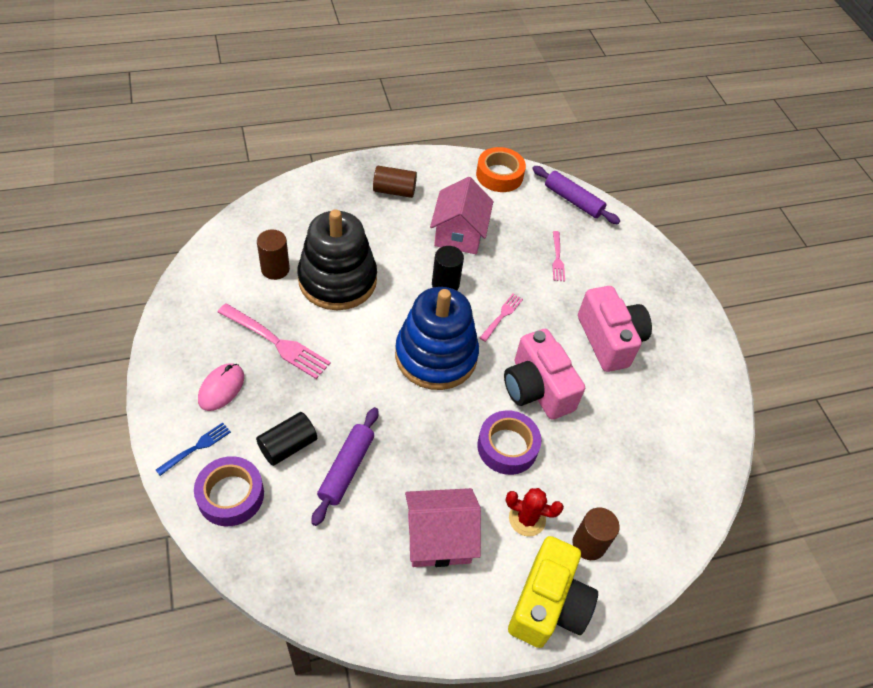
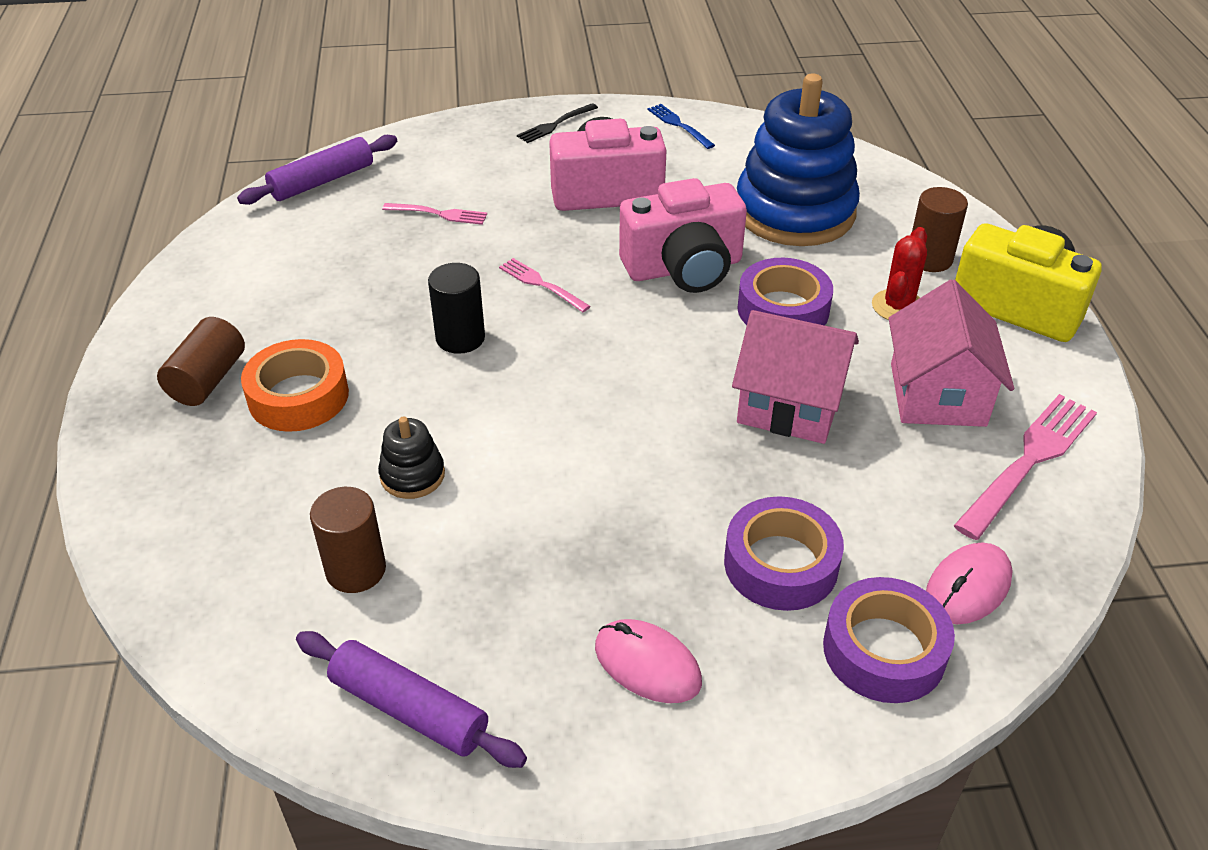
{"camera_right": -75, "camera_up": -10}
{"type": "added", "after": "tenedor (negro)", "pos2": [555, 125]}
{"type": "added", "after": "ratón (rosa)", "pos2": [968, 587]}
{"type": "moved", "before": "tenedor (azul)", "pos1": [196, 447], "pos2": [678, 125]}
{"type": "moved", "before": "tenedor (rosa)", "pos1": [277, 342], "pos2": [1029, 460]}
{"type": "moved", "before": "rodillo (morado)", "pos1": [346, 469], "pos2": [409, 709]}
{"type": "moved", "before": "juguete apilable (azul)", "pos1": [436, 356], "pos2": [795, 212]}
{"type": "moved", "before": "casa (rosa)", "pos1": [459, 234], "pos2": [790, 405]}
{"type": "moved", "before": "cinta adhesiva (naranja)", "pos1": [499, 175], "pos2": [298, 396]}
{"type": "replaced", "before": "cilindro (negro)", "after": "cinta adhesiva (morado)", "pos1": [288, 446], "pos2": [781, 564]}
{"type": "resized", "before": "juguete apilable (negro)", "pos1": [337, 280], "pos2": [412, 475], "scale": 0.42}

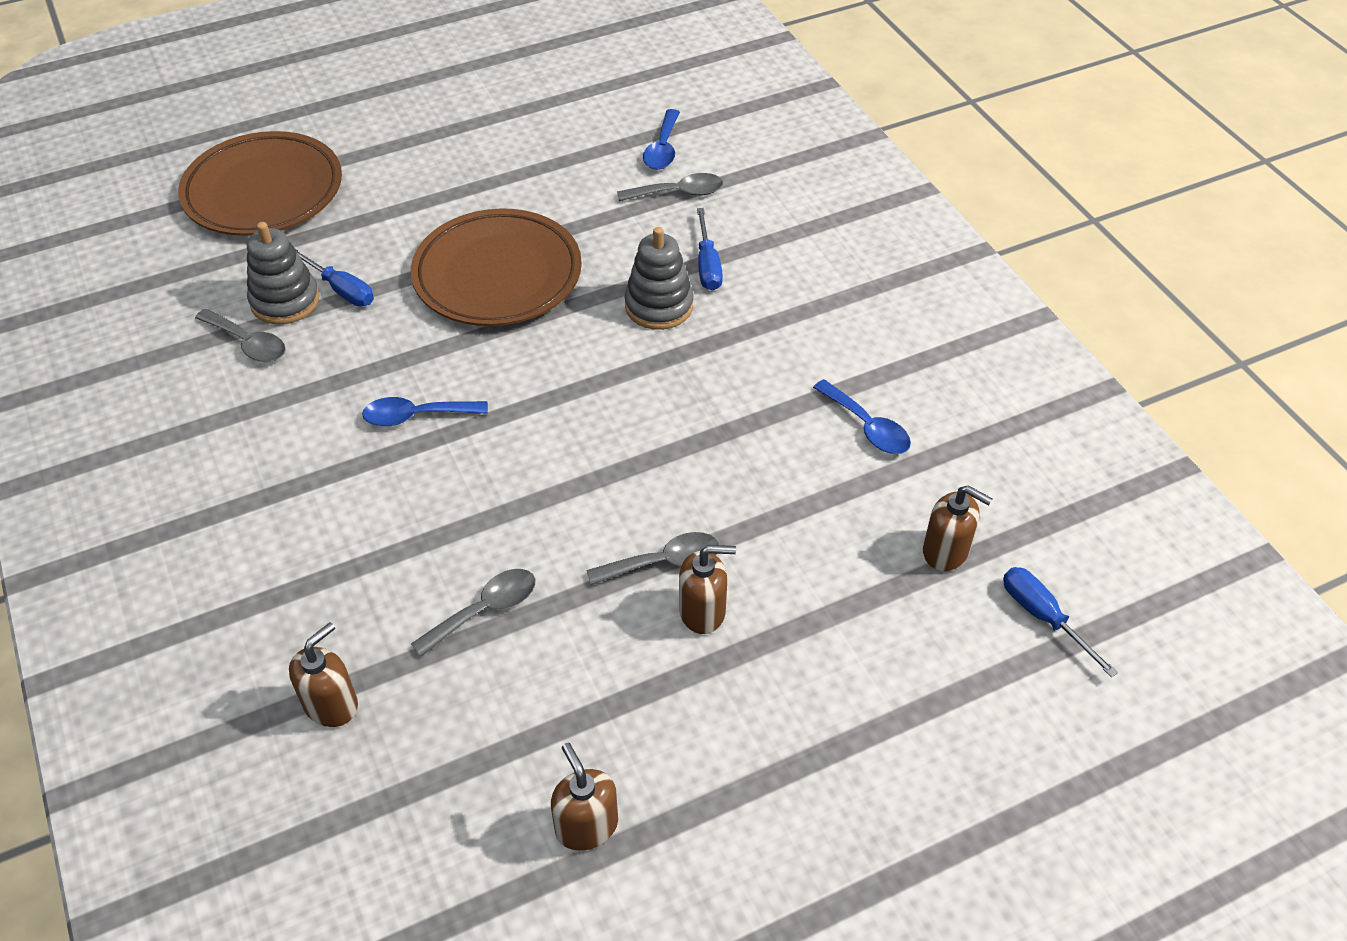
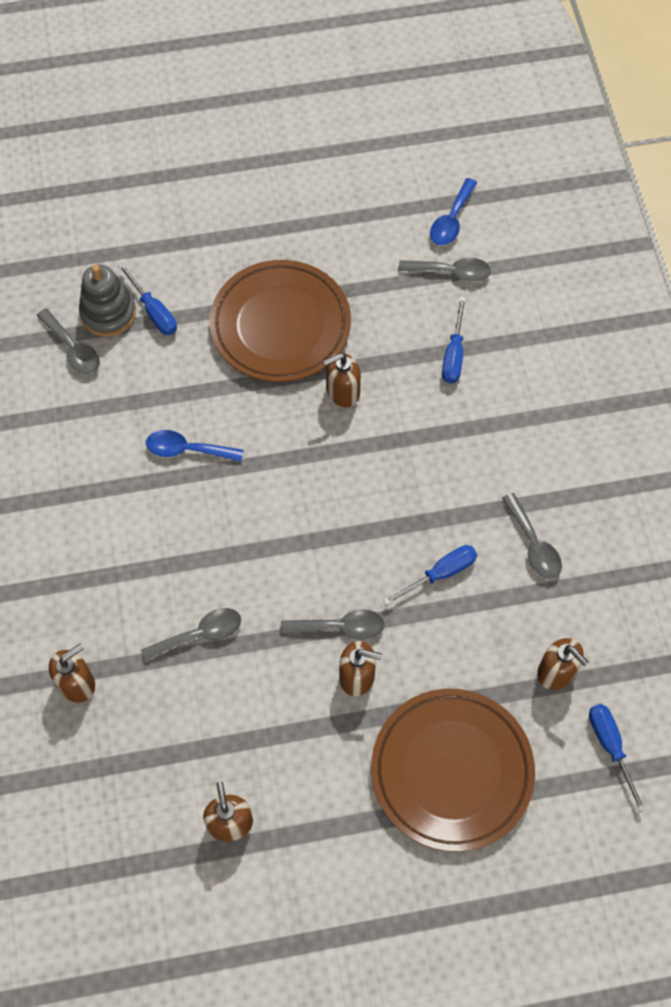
{"camera_right": 15, "camera_up": 15}
{"type": "removed", "before": "juguete apilable (gris)", "pos1": [659, 306]}
{"type": "added", "after": "dispensador de jabón (marrón)", "pos2": [342, 392]}
{"type": "added", "after": "destornillador (azul)", "pos2": [440, 574]}
{"type": "moved", "before": "plato (marrón)", "pos1": [263, 191], "pos2": [452, 771]}
{"type": "recoloured", "before": "cuchara (azul)", "after": "cuchara (gris)", "pos1": [867, 427], "pos2": [533, 544]}

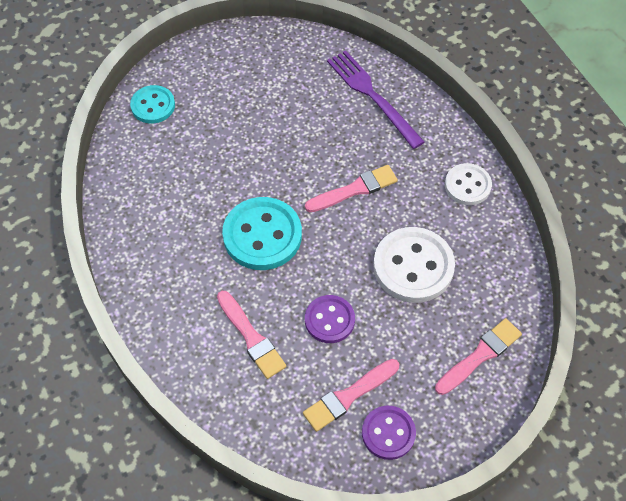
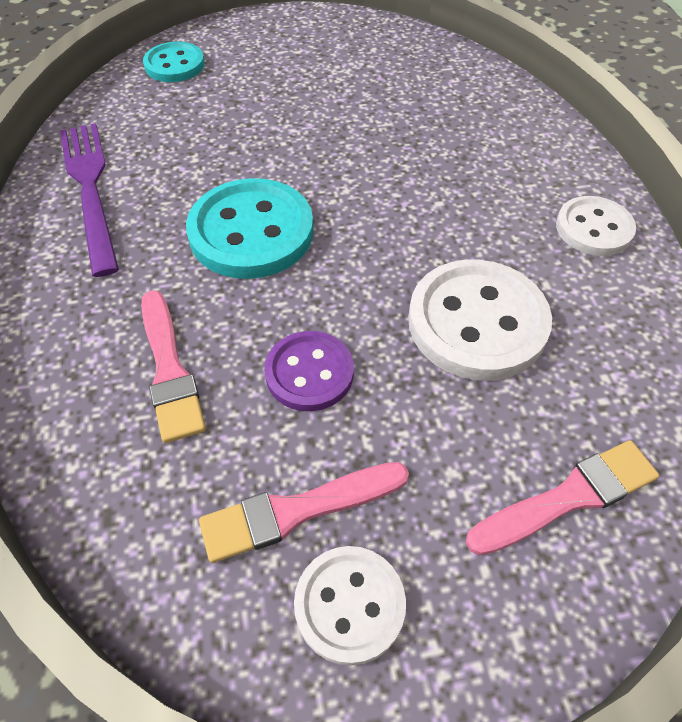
{"camera_right": 15, "camera_up": -5}
{"type": "removed", "before": "pincel (rosa)", "pos1": [355, 189]}
{"type": "moved", "before": "tenedor (morado)", "pos1": [372, 96], "pos2": [90, 189]}
{"type": "recoloured", "before": "botón (morado)", "after": "botón (blanco)", "pos1": [388, 433], "pos2": [349, 605]}

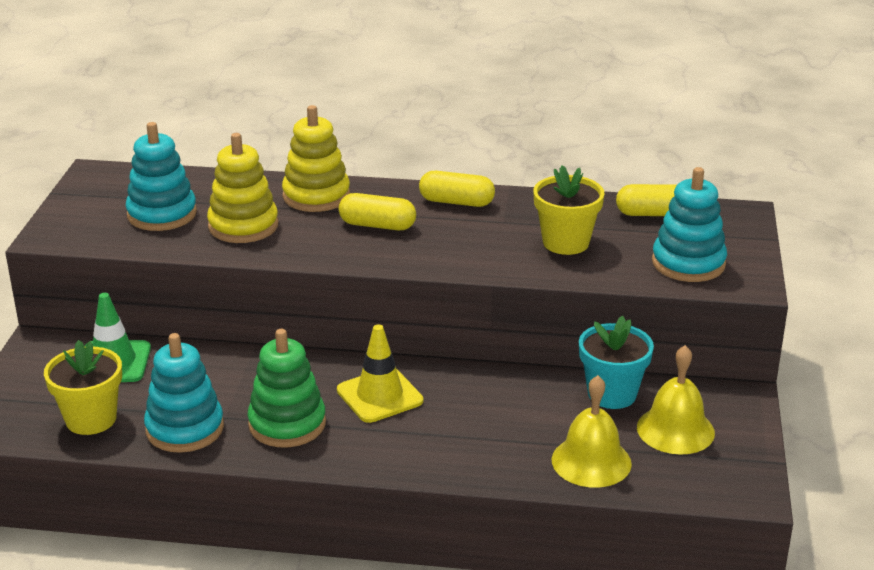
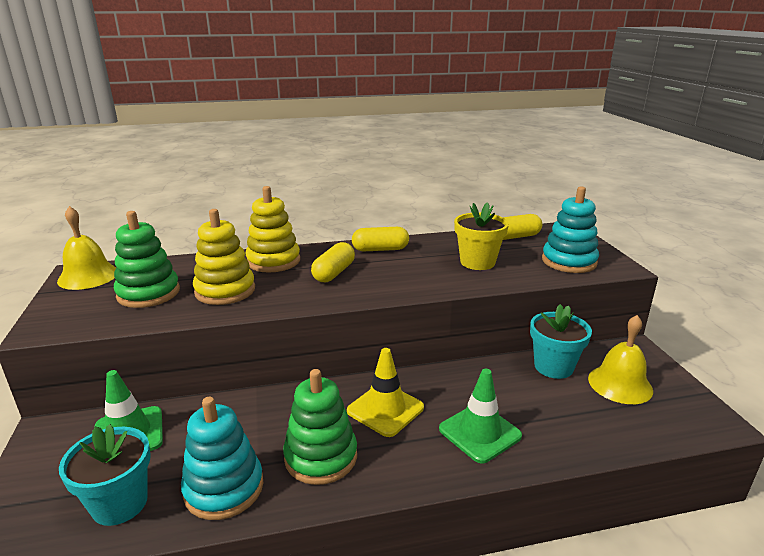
{"camera_right": -20, "camera_up": -5}
{"type": "added", "after": "cono de tráfico (verde)", "pos2": [480, 432]}
{"type": "moved", "before": "campana (amarillo)", "pos1": [591, 461], "pos2": [88, 276]}
{"type": "recoloured", "before": "maceta (amarillo)", "after": "maceta (turquesa)", "pos1": [91, 419], "pos2": [120, 503]}
{"type": "recoloured", "before": "juguete apilable (turquesa)", "after": "juguete apilable (verde)", "pos1": [162, 214], "pos2": [148, 293]}
{"type": "turned", "before": "cápsula (amarillo)", "pos1": [377, 225], "pos2": [334, 273], "turn": -60}

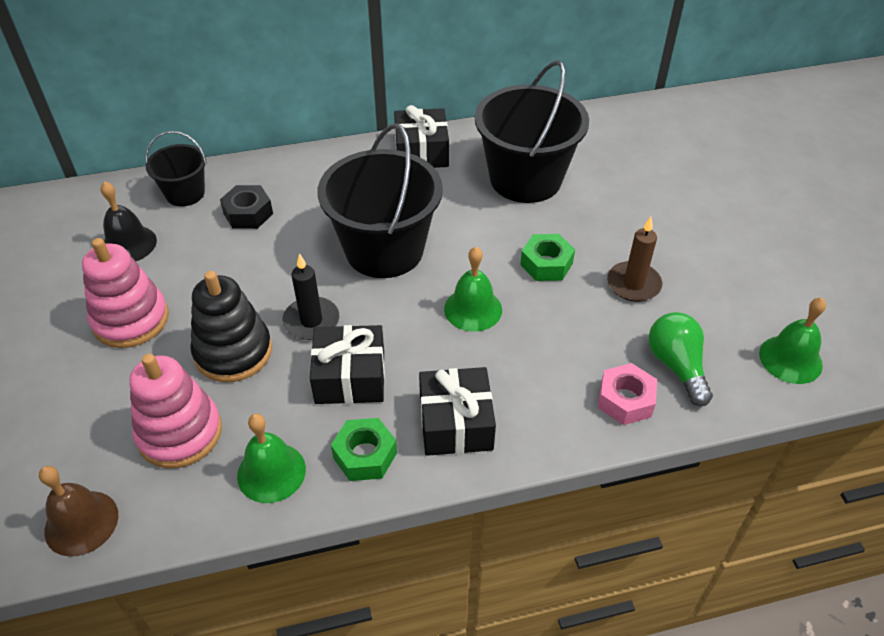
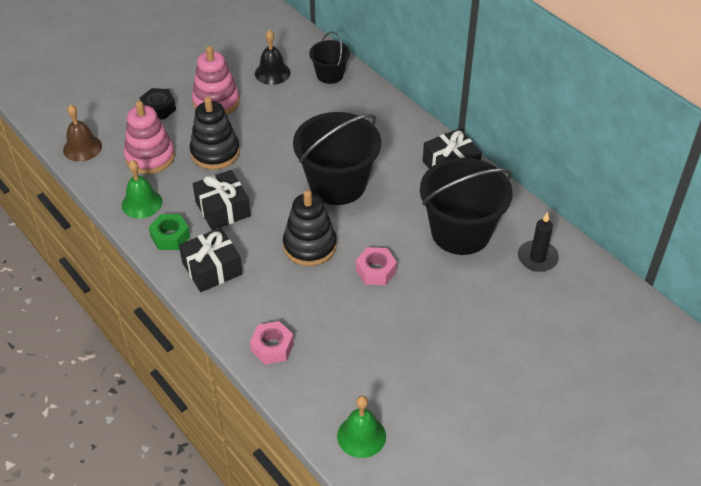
{"camera_right": 65, "camera_up": 0}
{"type": "removed", "before": "vela (marrón)", "pos1": [633, 284]}
{"type": "removed", "before": "bombilla (verde)", "pos1": [676, 366]}
{"type": "moved", "before": "tuerca (negro)", "pos1": [248, 213], "pos2": [159, 108]}
{"type": "moved", "before": "vela (negro)", "pos1": [311, 321], "pos2": [537, 258]}
{"type": "replaced", "before": "campana (verde)", "after": "juguete apilable (negro)", "pos1": [473, 309], "pos2": [310, 246]}
{"type": "recoloured", "before": "tuerca (verde)", "after": "tuerca (rosa)", "pos1": [546, 264], "pos2": [376, 271]}

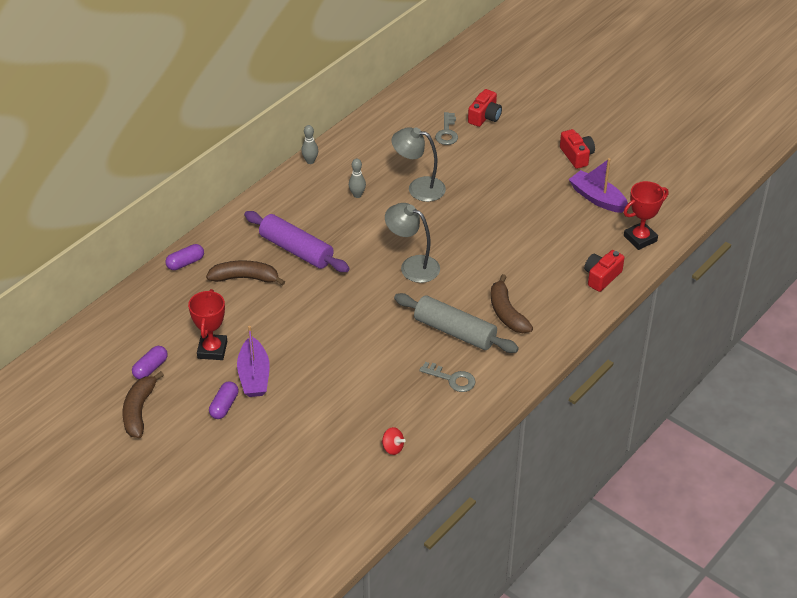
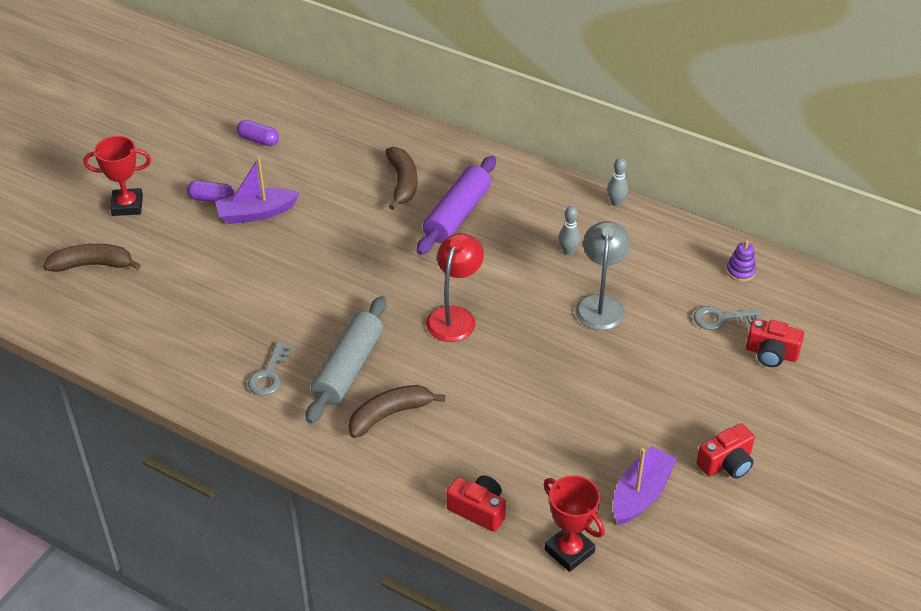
{"camera_right": 80, "camera_up": 0}
{"type": "removed", "before": "cápsula (morado)", "pos1": [185, 263]}
{"type": "removed", "before": "peonza (rojo)", "pos1": [393, 448]}
{"type": "added", "after": "juguete apilable (morado)", "pos2": [740, 271]}
{"type": "moved", "before": "plátano (marrón)", "pos1": [139, 411], "pos2": [92, 265]}
{"type": "moved", "before": "trofeo (rojo)", "pos1": [212, 350], "pos2": [127, 205]}
{"type": "recoloured", "before": "lámpara (gris)", "after": "lámpara (rojo)", "pos1": [412, 266], "pos2": [454, 316]}

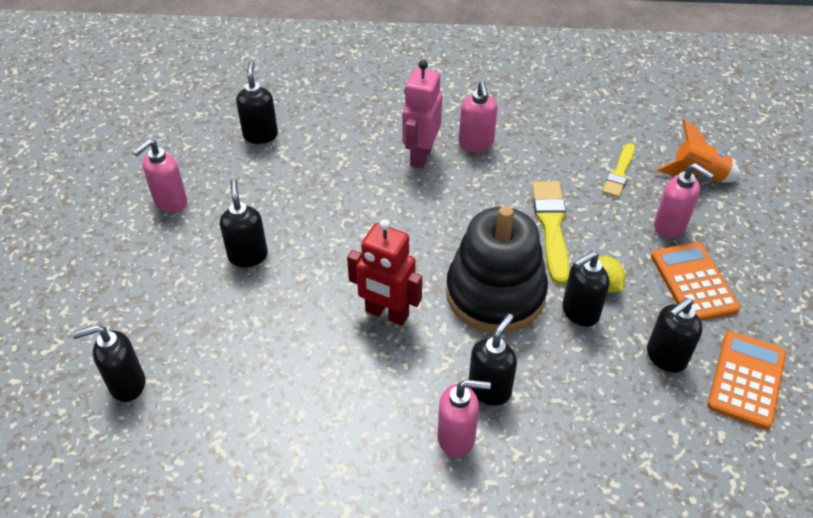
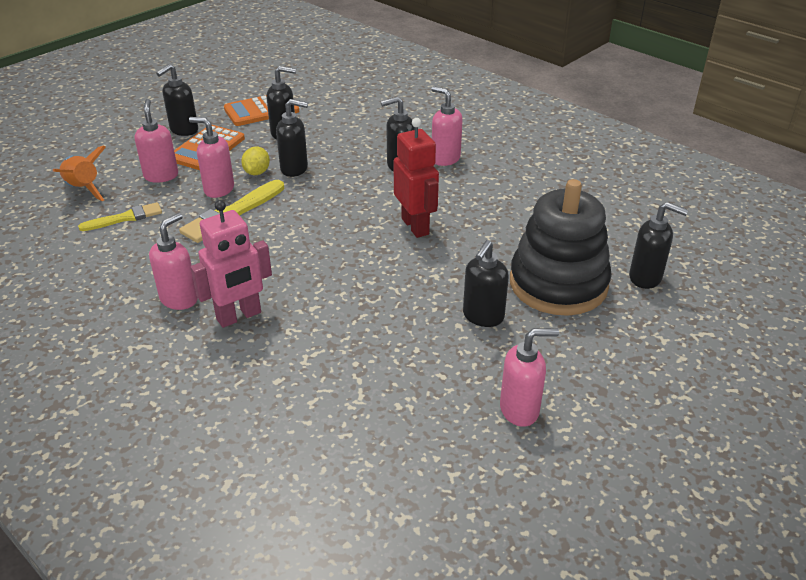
{"camera_right": -140, "camera_up": -10}
{"type": "added", "after": "dispensador de jabón (rosa)", "pos2": [218, 189]}
{"type": "moved", "before": "dispensador de jabón (negro)", "pos1": [260, 135], "pos2": [184, 130]}
{"type": "moved", "before": "juguete apilable (negro)", "pos1": [495, 294], "pos2": [558, 284]}

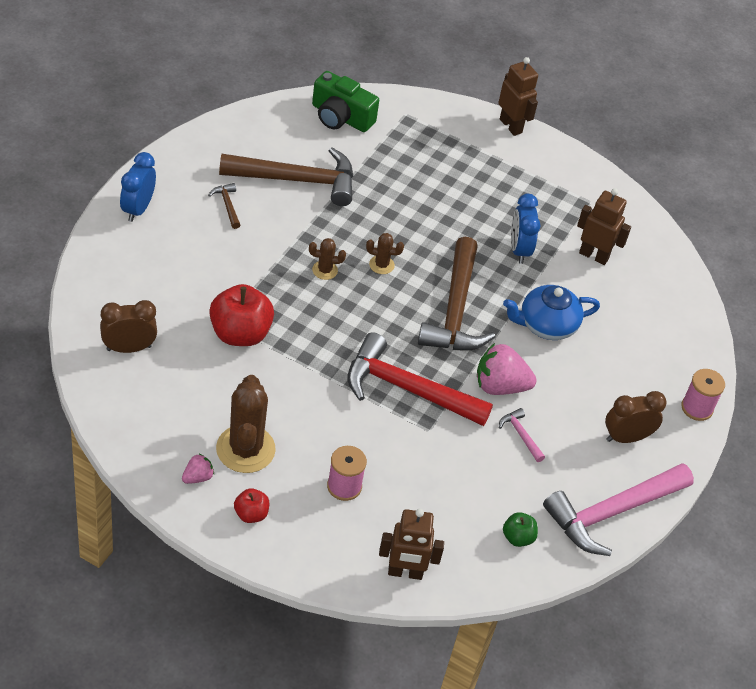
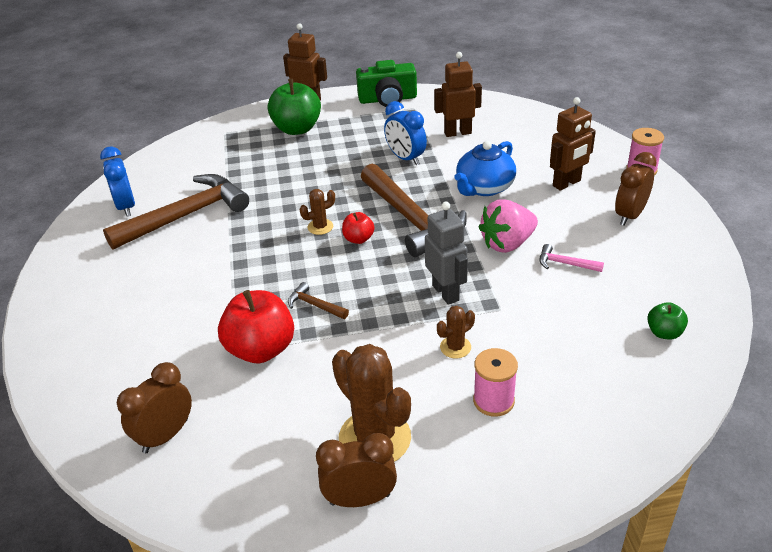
{"camera_right": -30, "camera_up": -10}
{"type": "removed", "before": "martillo (rosa)", "pos1": [612, 513]}
{"type": "added", "after": "manzana (verde)", "pos2": [297, 129]}
{"type": "moved", "before": "despertador (azul)", "pos1": [138, 209], "pos2": [126, 207]}
{"type": "moved", "before": "martillo (marrón)", "pos1": [227, 205], "pos2": [314, 305]}
{"type": "moved", "before": "manzana (rojo)", "pos1": [251, 514], "pos2": [358, 239]}
{"type": "moved", "before": "cactus (marrón)", "pos1": [325, 270], "pos2": [455, 347]}
{"type": "moved", "before": "cámara (verde)", "pos1": [341, 117], "pos2": [387, 99]}
{"type": "moved", "before": "robot (marrón)", "pos1": [405, 572], "pos2": [567, 183]}
{"type": "replaced", "before": "fresa (rosa)", "after": "despertador (marrón)", "pos1": [197, 477], "pos2": [360, 499]}
{"type": "replaced", "before": "martillo (rojo)", "after": "robot (gris)", "pos1": [407, 389], "pos2": [446, 293]}

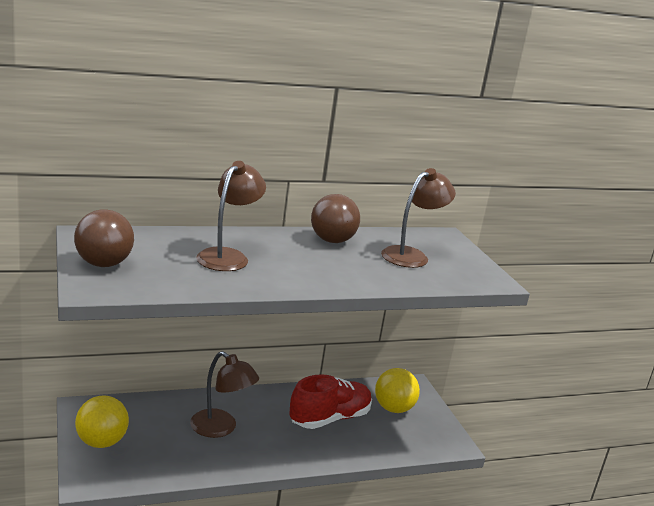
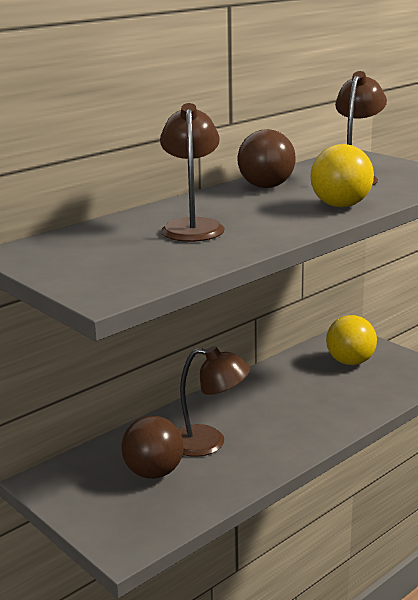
{"camera_right": -20, "camera_up": 0}
{"type": "removed", "before": "zapato (rojo)", "pos1": [329, 418]}
{"type": "moved", "before": "pelota (marrón)", "pos1": [103, 264], "pos2": [154, 472]}
{"type": "moved", "before": "pelota (amarillo)", "pos1": [101, 442], "pos2": [340, 205]}

